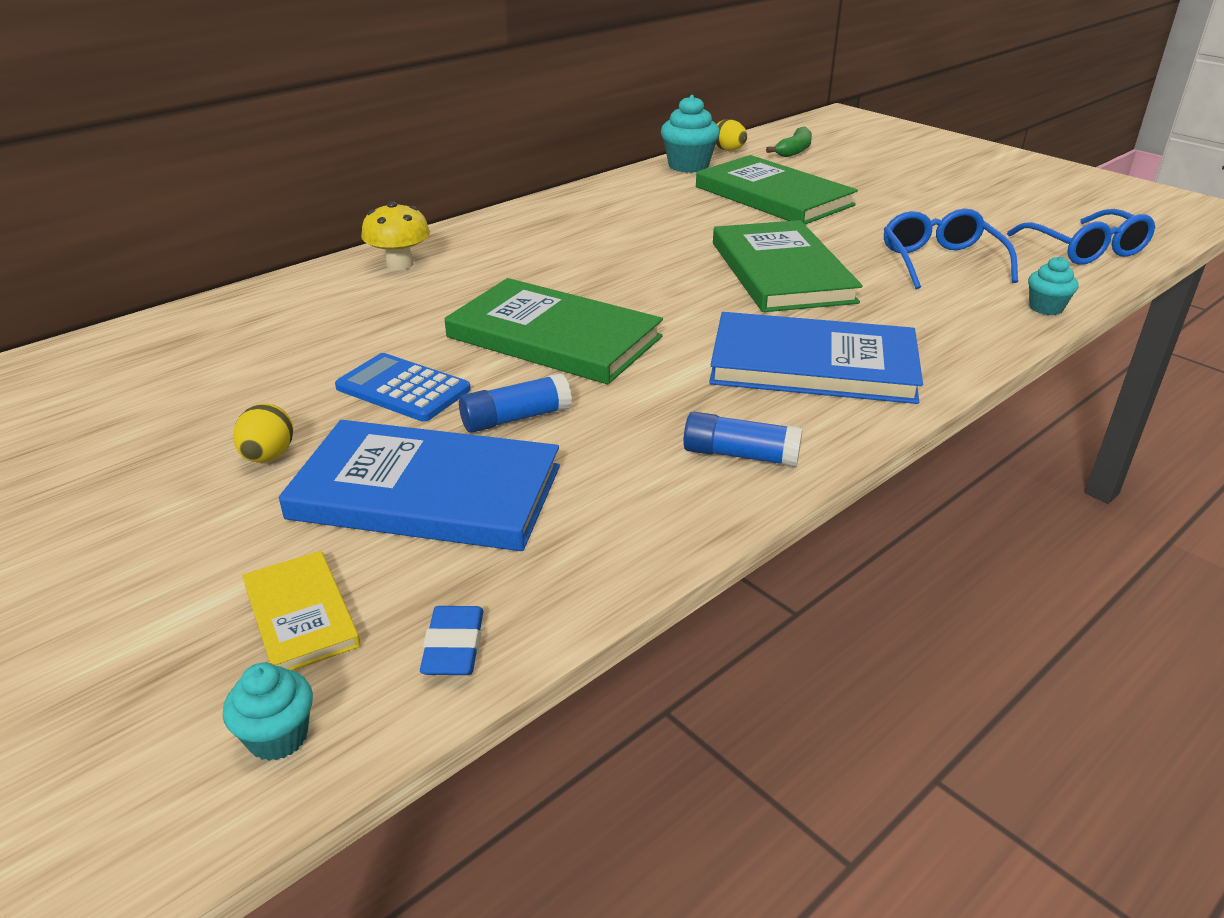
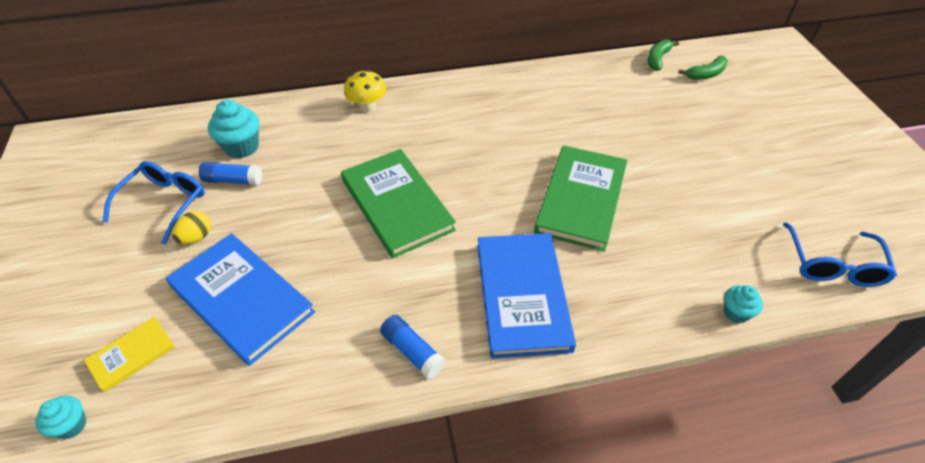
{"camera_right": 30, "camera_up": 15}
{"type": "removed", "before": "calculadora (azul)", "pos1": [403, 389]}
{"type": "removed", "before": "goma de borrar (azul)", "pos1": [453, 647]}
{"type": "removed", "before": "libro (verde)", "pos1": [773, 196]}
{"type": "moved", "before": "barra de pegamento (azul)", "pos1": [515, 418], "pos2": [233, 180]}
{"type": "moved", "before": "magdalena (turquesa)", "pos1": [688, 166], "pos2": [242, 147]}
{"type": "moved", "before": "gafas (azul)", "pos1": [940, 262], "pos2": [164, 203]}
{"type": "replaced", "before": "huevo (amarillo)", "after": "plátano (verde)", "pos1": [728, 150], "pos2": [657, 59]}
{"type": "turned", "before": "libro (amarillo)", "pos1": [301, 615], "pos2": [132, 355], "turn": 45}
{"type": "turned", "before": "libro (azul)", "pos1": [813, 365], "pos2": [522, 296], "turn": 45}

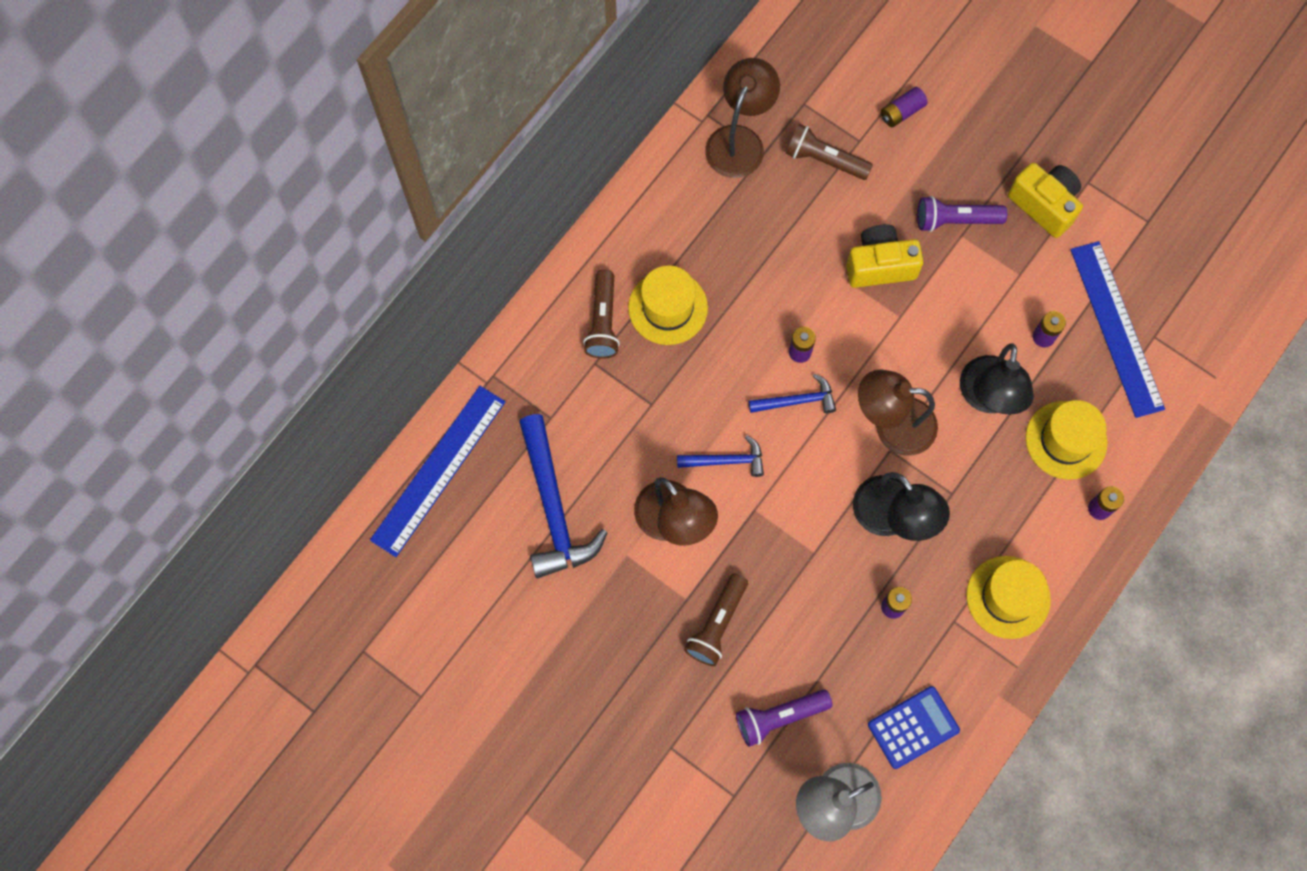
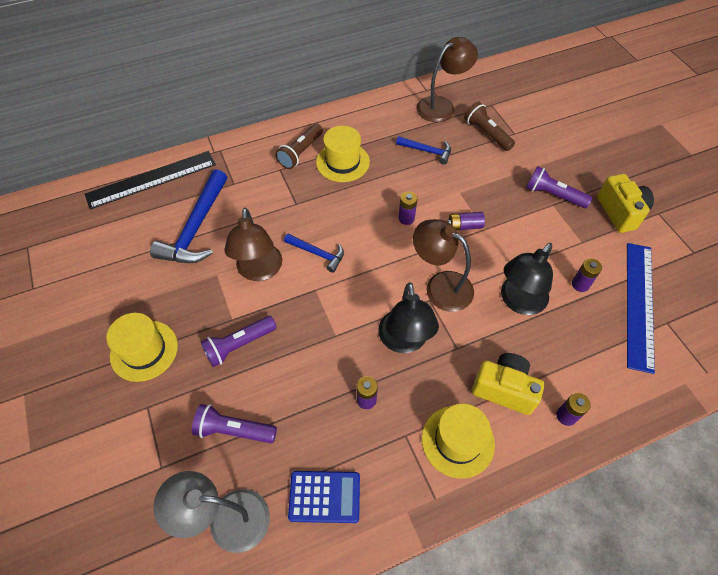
{"camera_right": 30, "camera_up": -15}
{"type": "moved", "before": "martillo (azul)", "pos1": [796, 401], "pos2": [427, 151]}
{"type": "moved", "before": "cámara (amarillo)", "pos1": [880, 265], "pos2": [504, 389]}
{"type": "moved", "before": "pila (morado)", "pos1": [901, 112], "pos2": [464, 226]}
{"type": "moved", "before": "sombrero (amarillo)", "pos1": [1066, 440], "pos2": [144, 350]}
{"type": "recoloured", "before": "regla (azul)", "after": "regla (negro)", "pos1": [438, 470], "pos2": [151, 179]}
{"type": "recoloured", "before": "lámpara de mano (marrón)", "after": "lámpara de mano (morado)", "pos1": [717, 624], "pos2": [239, 345]}

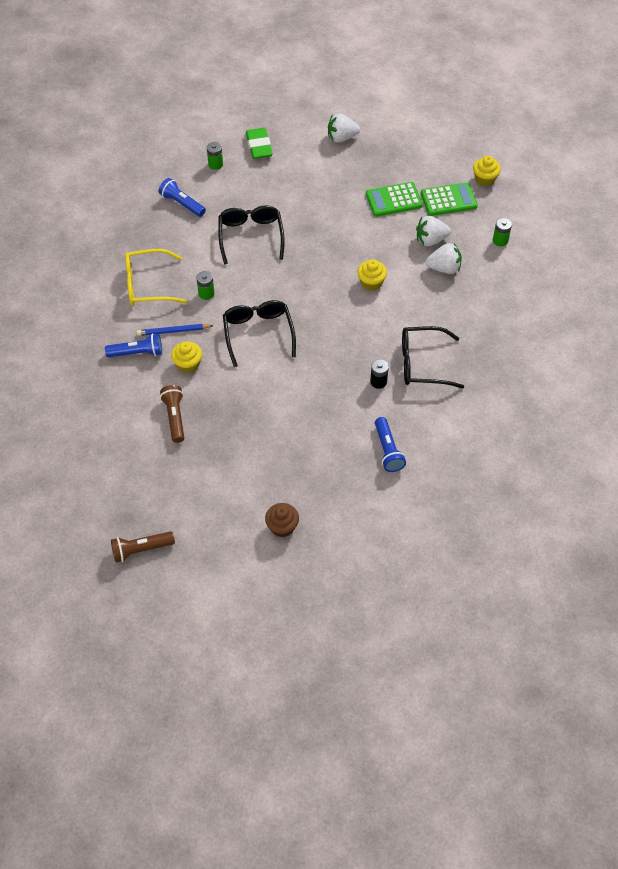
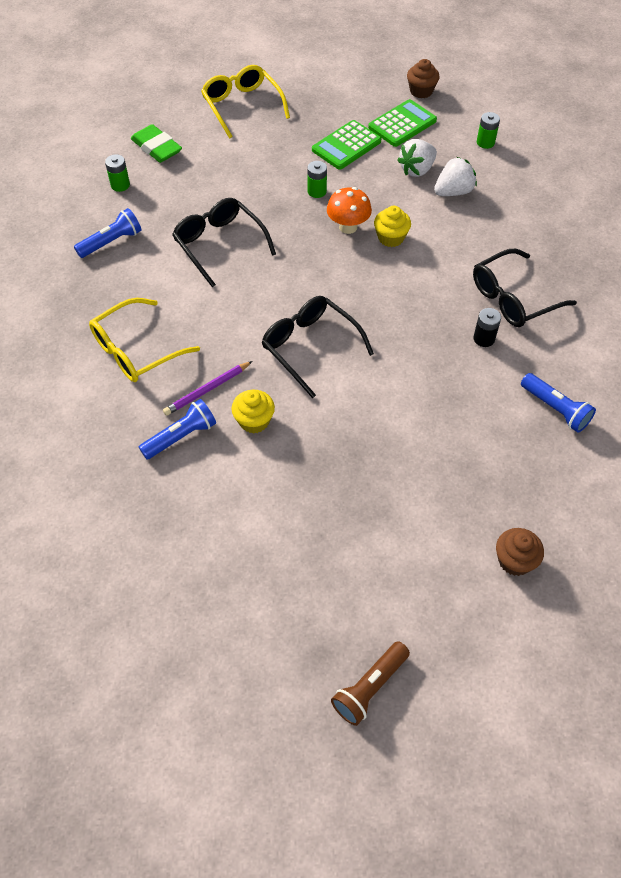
{"camera_right": -30, "camera_up": 0}
{"type": "removed", "before": "lámpara de mano (marrón)", "pos1": [175, 417]}
{"type": "added", "after": "seta (naranja)", "pos2": [348, 227]}
{"type": "moved", "before": "pila (verde)", "pos1": [206, 293], "pos2": [317, 191]}
{"type": "replaced", "before": "fresa (blanco)", "after": "gafas (amarillo)", "pos1": [341, 138], "pos2": [242, 106]}
{"type": "recoloured", "before": "lápiz (azul)", "after": "lápiz (morado)", "pos1": [173, 331], "pos2": [207, 390]}
{"type": "recoloured", "before": "magdalena (amarillo)", "after": "magdalena (marrón)", "pos1": [484, 179], "pos2": [421, 91]}
{"type": "turned", "before": "lámpara de mano (azul)", "pos1": [182, 204], "pos2": [111, 242], "turn": 135}

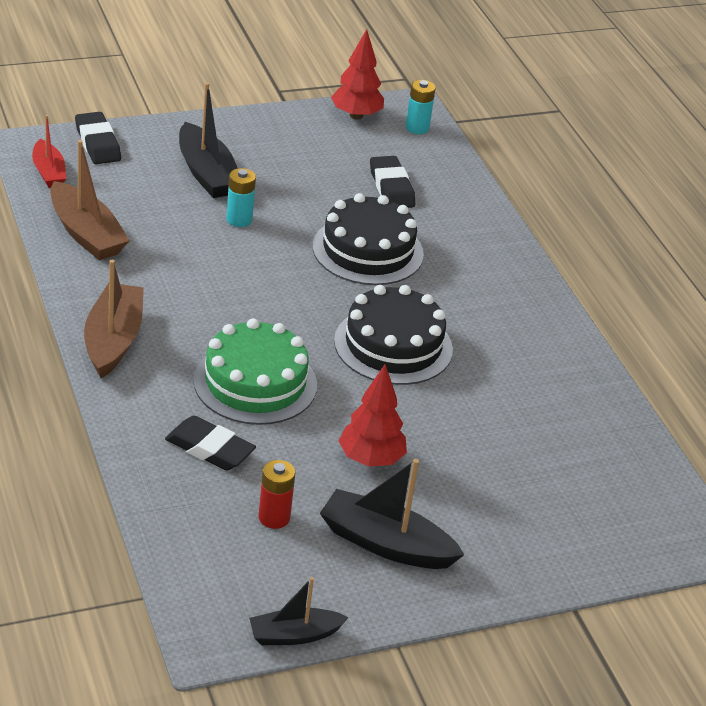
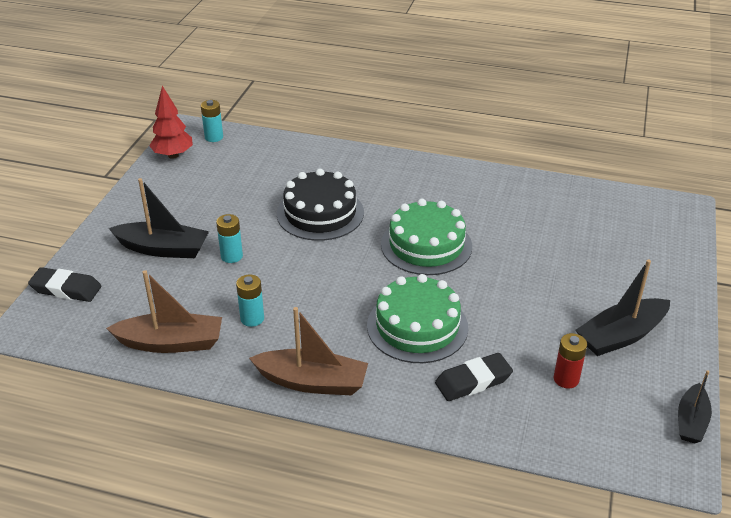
{"camera_right": -50, "camera_up": 0}
{"type": "removed", "before": "barco (rojo)", "pos1": [49, 172]}
{"type": "removed", "before": "árbol (rojo)", "pos1": [371, 459]}
{"type": "removed", "before": "goma de borrar (negro)", "pos1": [391, 187]}
{"type": "added", "after": "pila (turquesa)", "pos2": [252, 318]}
{"type": "recoloured", "before": "tarta (negro)", "after": "tarta (verde)", "pos1": [393, 345], "pos2": [426, 245]}
{"type": "turned", "before": "barco (marrón)", "pos1": [113, 340], "pos2": [312, 382], "turn": 150}

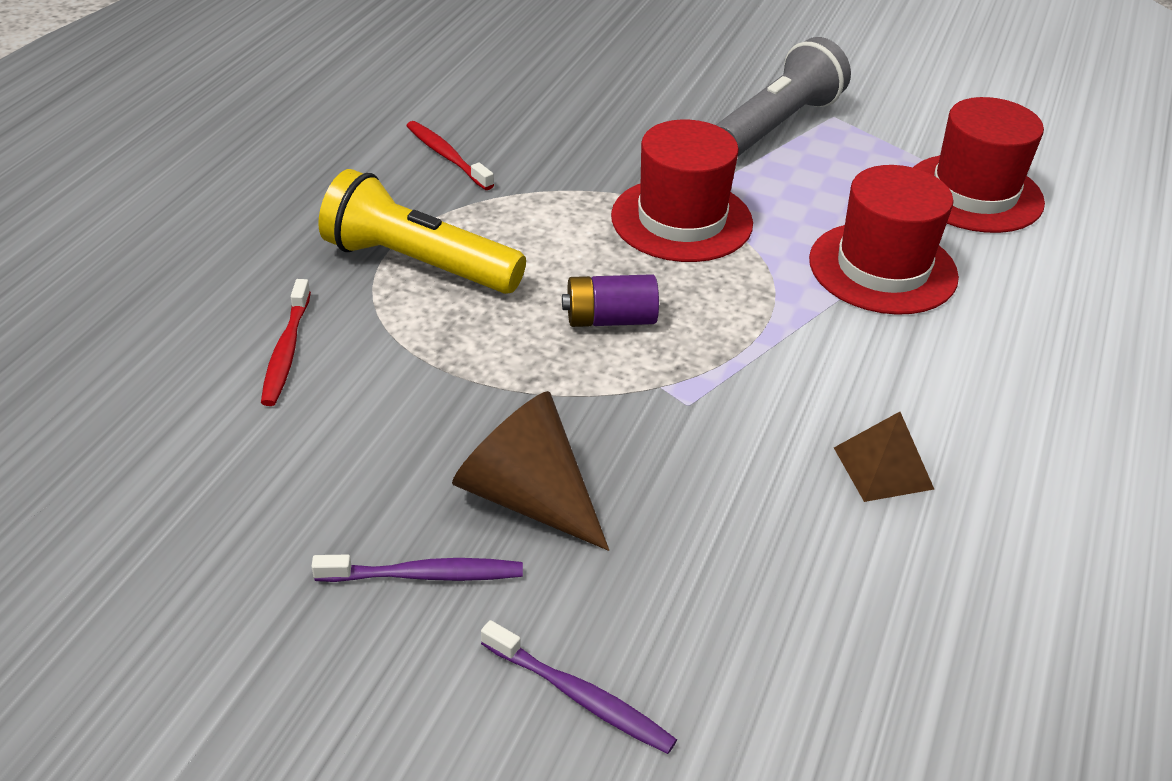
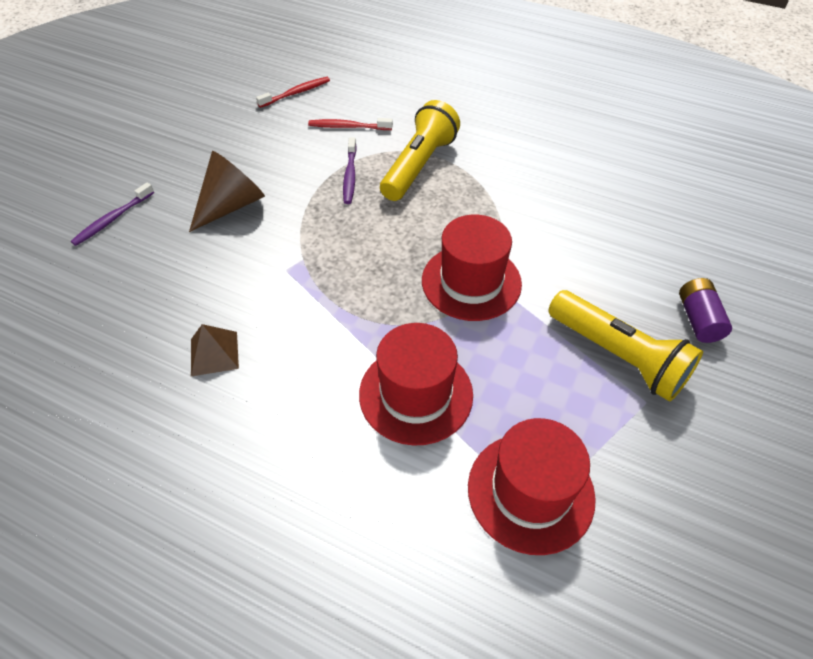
{"camera_right": 95, "camera_up": 10}
{"type": "moved", "before": "cepillo de dientes (morado)", "pos1": [425, 575], "pos2": [350, 175]}
{"type": "moved", "before": "cepillo de dientes (rojo)", "pos1": [447, 156], "pos2": [296, 93]}
{"type": "moved", "before": "pila (morado)", "pos1": [610, 319], "pos2": [698, 319]}
{"type": "recoloured", "before": "lámpara de mano (gris)", "after": "lámpara de mano (amarillo)", "pos1": [777, 125], "pos2": [618, 356]}

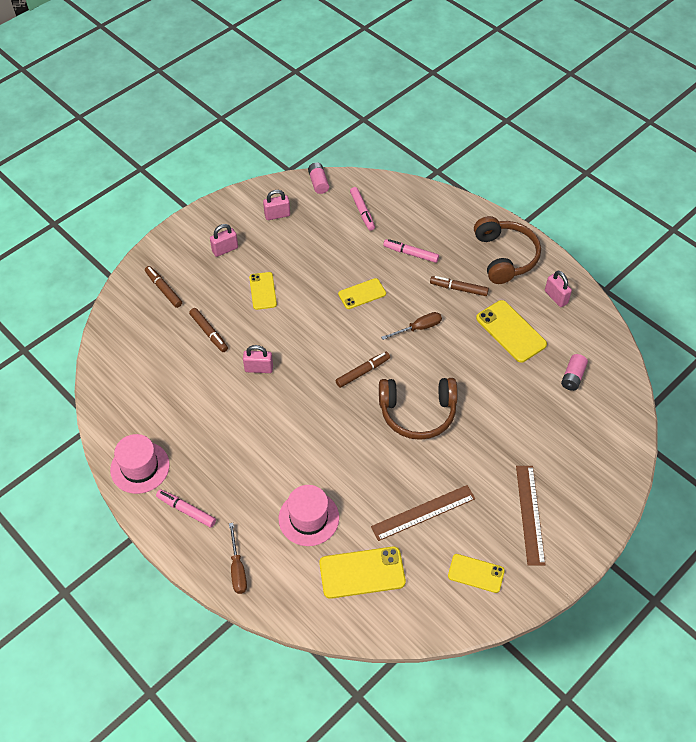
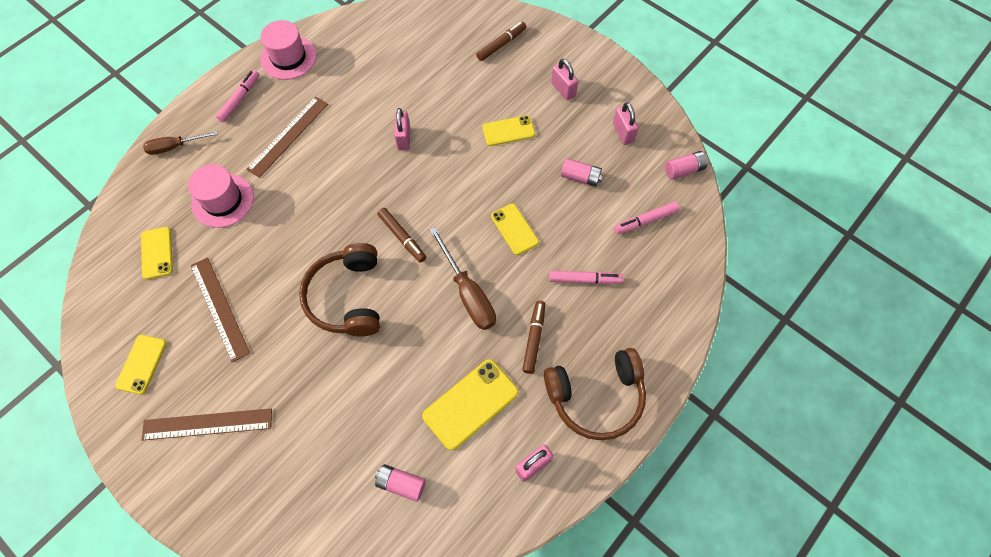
{"camera_right": 85, "camera_up": 10}
{"type": "removed", "before": "rotulador (marrón)", "pos1": [209, 333]}
{"type": "added", "after": "regla (marrón)", "pos2": [288, 136]}
{"type": "added", "after": "pila (rosa)", "pos2": [580, 177]}
{"type": "turned", "before": "rotulador (rosa)", "pos1": [410, 254], "pos2": [584, 279], "turn": 75}
{"type": "resized", "before": "móvil (amarillo)", "pos1": [362, 573], "pos2": [157, 253], "scale": 0.64}
{"type": "resized", "before": "destornillador (marrón)", "pos1": [418, 328], "pos2": [468, 293], "scale": 1.54}

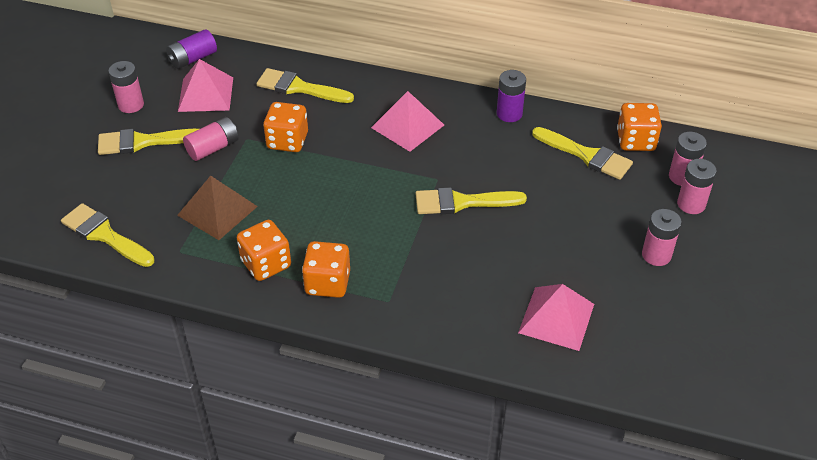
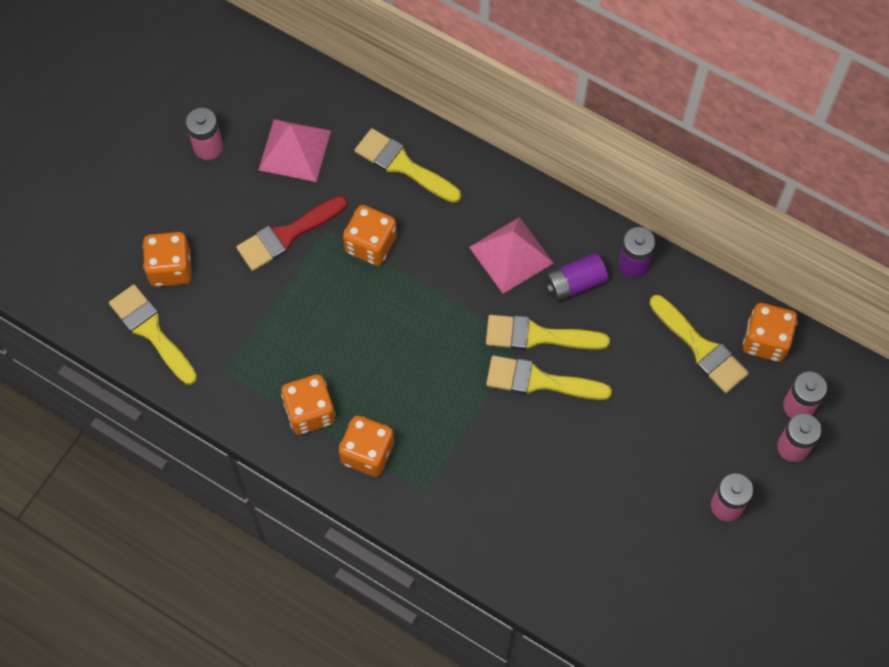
{"camera_right": 15, "camera_up": 20}
{"type": "removed", "before": "pirámide (marrón)", "pos1": [217, 210]}
{"type": "removed", "before": "pirámide (rosa)", "pos1": [556, 318]}
{"type": "added", "after": "dado (naranja)", "pos2": [171, 268]}
{"type": "moved", "before": "pincel (amarillo)", "pos1": [143, 142], "pos2": [538, 336]}
{"type": "moved", "before": "pila (morado)", "pos1": [193, 59], "pos2": [574, 283]}
{"type": "replaced", "before": "pila (rosa)", "after": "pincel (rojo)", "pos1": [213, 148], "pos2": [287, 235]}

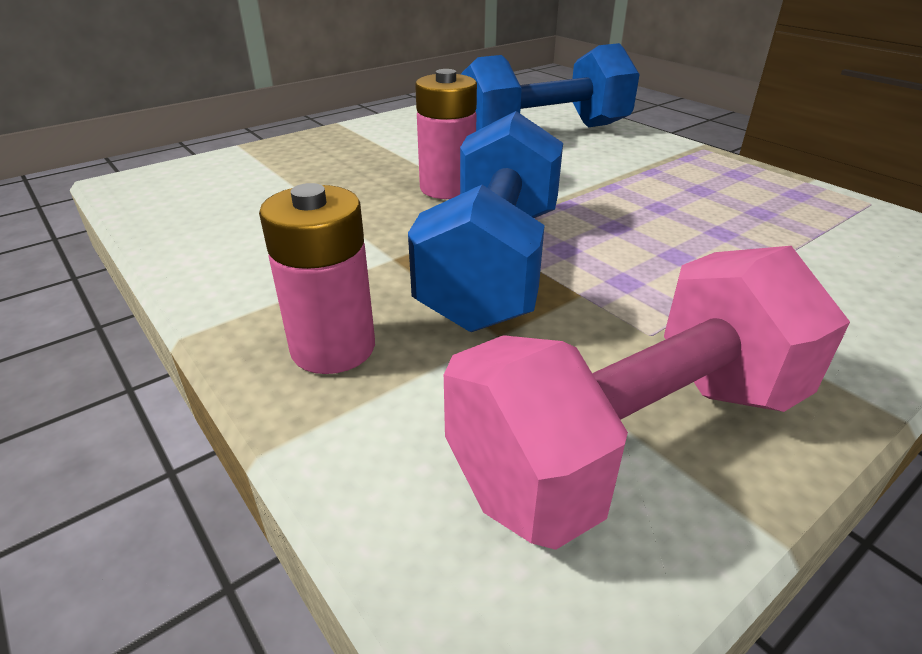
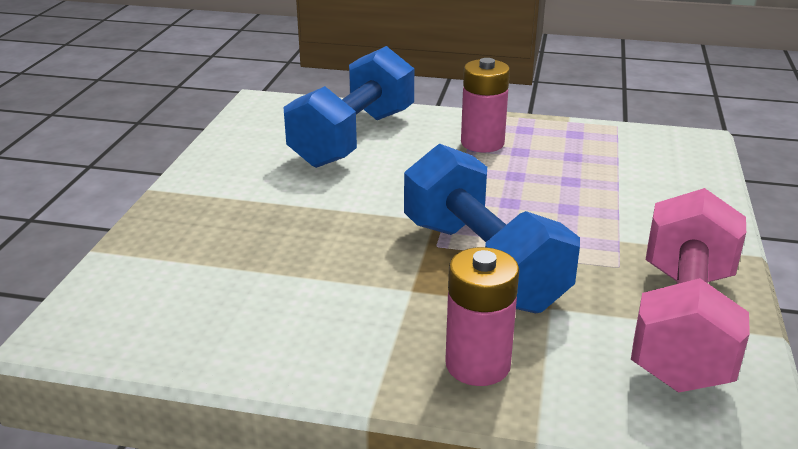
{"camera_right": -40, "camera_up": -5}
{"type": "moved", "before": "pila (rosa)", "pos1": [447, 188], "pos2": [482, 143]}

